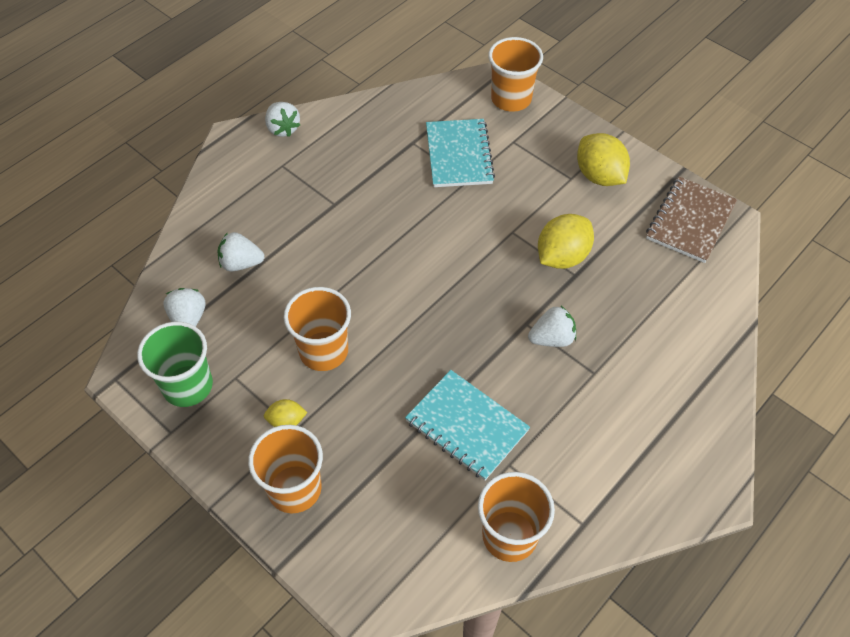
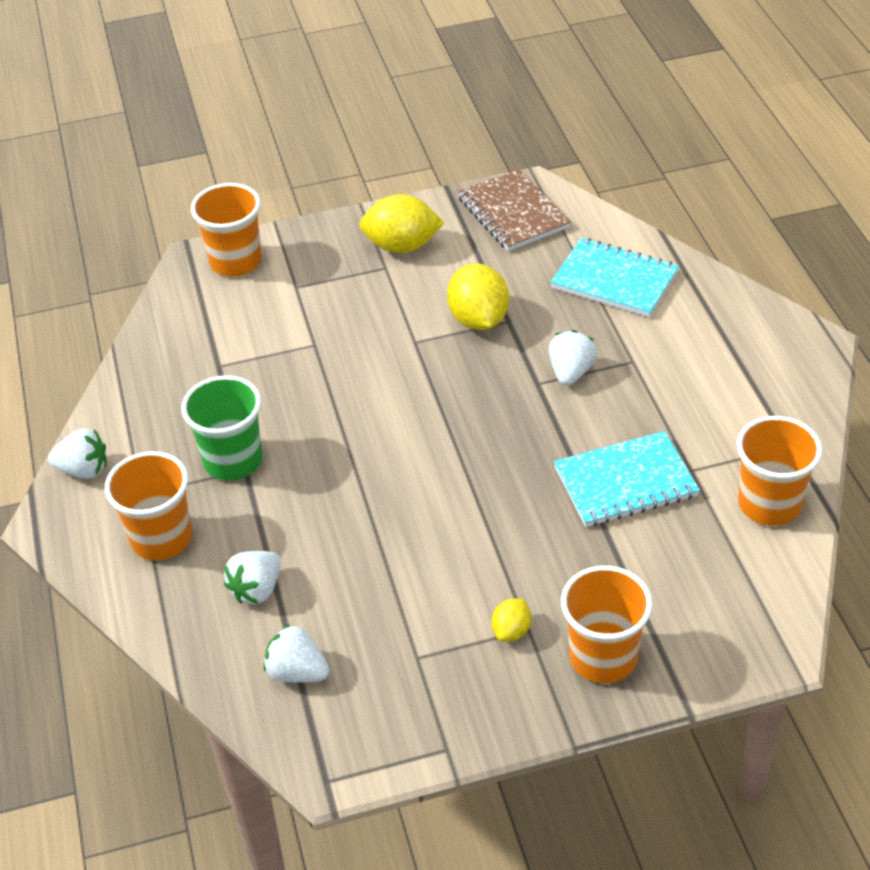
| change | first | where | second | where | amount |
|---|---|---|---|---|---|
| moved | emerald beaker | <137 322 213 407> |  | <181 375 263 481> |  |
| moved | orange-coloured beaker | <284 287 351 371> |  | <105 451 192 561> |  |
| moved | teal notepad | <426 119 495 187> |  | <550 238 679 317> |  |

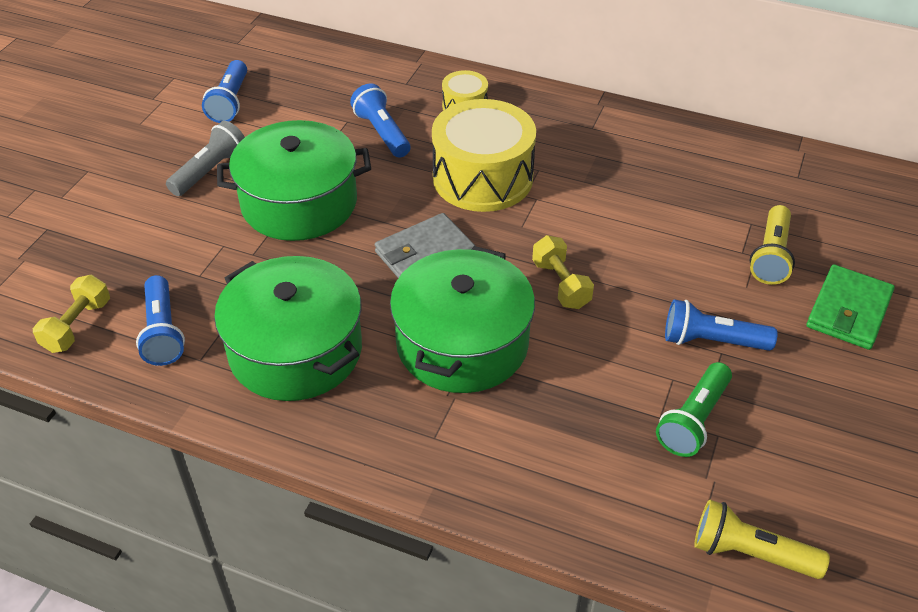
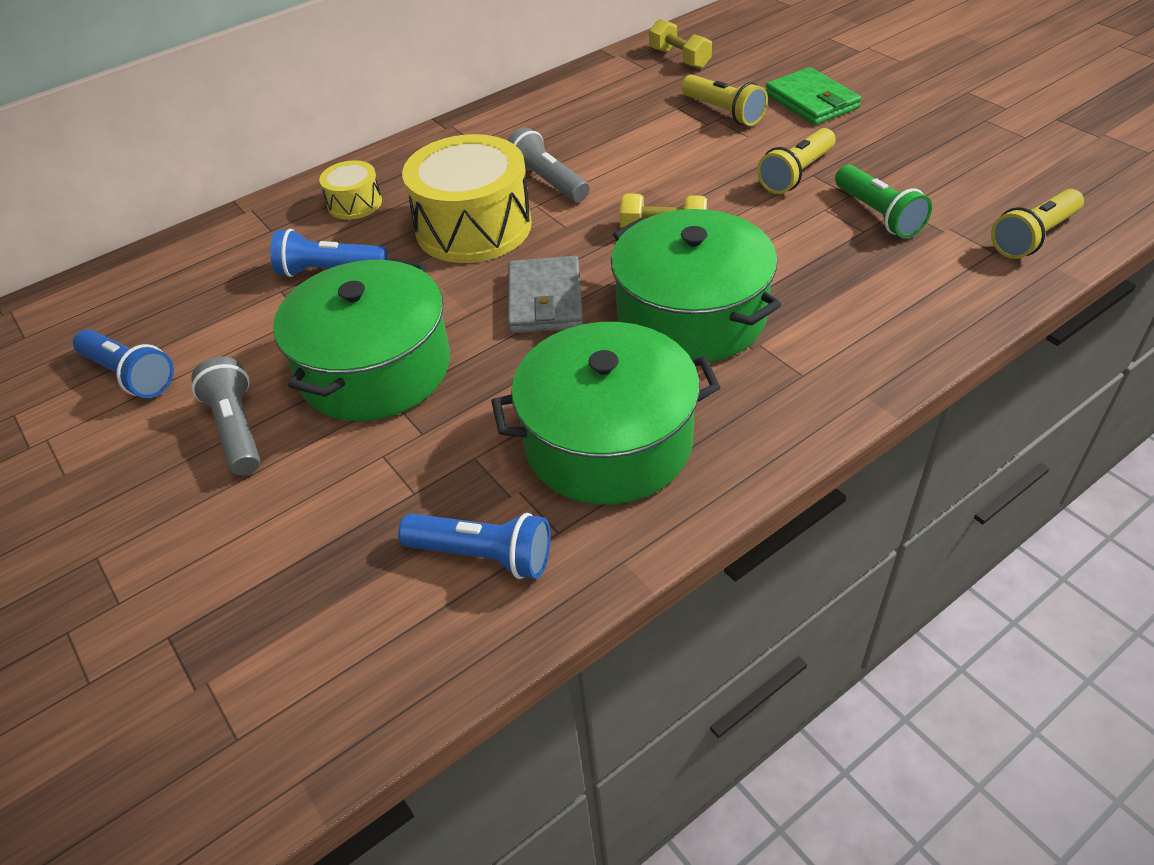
| change | first | where | second | where | amount |
|---|---|---|---|---|---|
| added |  |  | ash-grey flashlight | <507 127 590 202> |  |
| moved | golden free weight | <33 275 110 353> |  | <649 19 712 69> |  |
| recoloured | cobalt flashlight | <665 299 778 351> | golden flashlight | <757 128 836 194> |  |

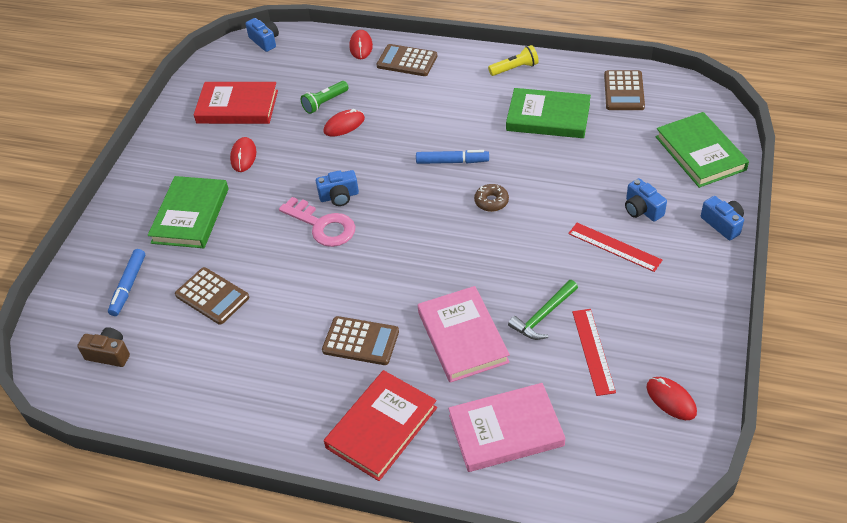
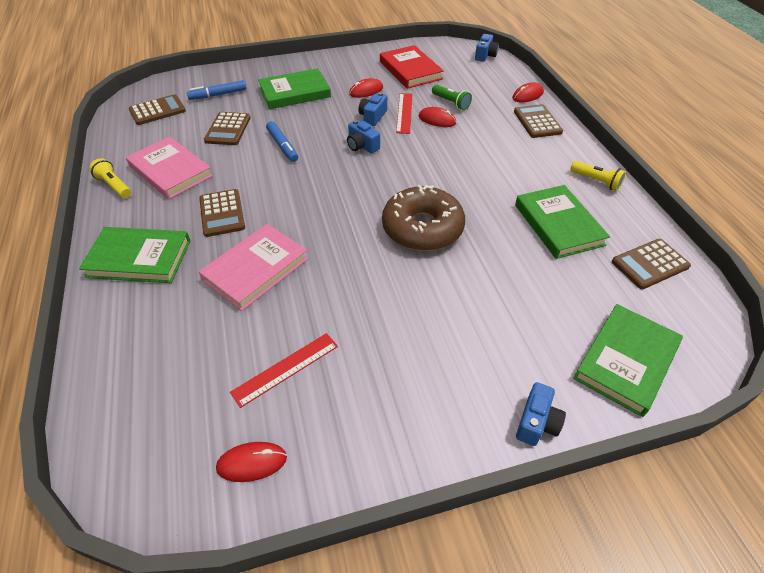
| change | first | where | second | where | amount |
|---|---|---|---|---|---|
| removed | pink door key | <279 197 356 247> |  |  |  |
| removed | emerald claw hammer | <508 280 578 340> |  |  |  |
| added |  |  | golden flashlight | <89 158 131 198> |  |
| moved | cobalt felt pen | <416 150 489 164> |  | <266 121 298 162> |  |
| moved | pink hardcover | <448 383 565 472> |  | <126 137 213 199> |  |
| moved | red ruler | <568 223 663 272> |  | <396 93 413 134> |  |
| moved | cobalt compact camera | <625 178 667 222> |  | <359 92 387 126> |  |
| replaced | brown compact camera | <77 327 130 367> | brown pocket calculator | <129 94 186 125> |  |
| recoloured | red hardcover | <324 370 437 481> | emerald hardcover | <79 227 190 283> |  |
| turned | emerald flashlight | <301 81 349 114> |  | <432 85 472 110> | 150 degrees counterclockwise |
| turned | red computer mouse | <646 377 697 420> |  | <216 442 287 482> | 60 degrees clockwise |
| resized | brown donut | <474 184 509 212> |  | <382 185 465 251> | x2.39 |

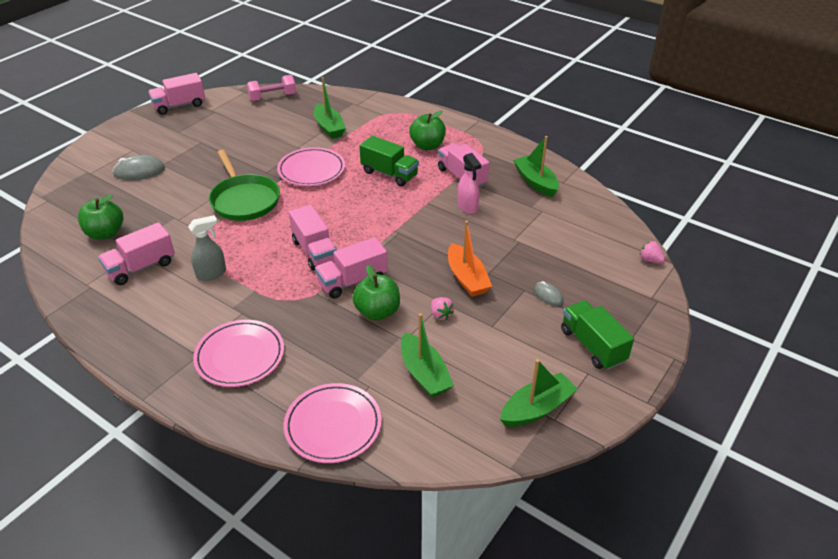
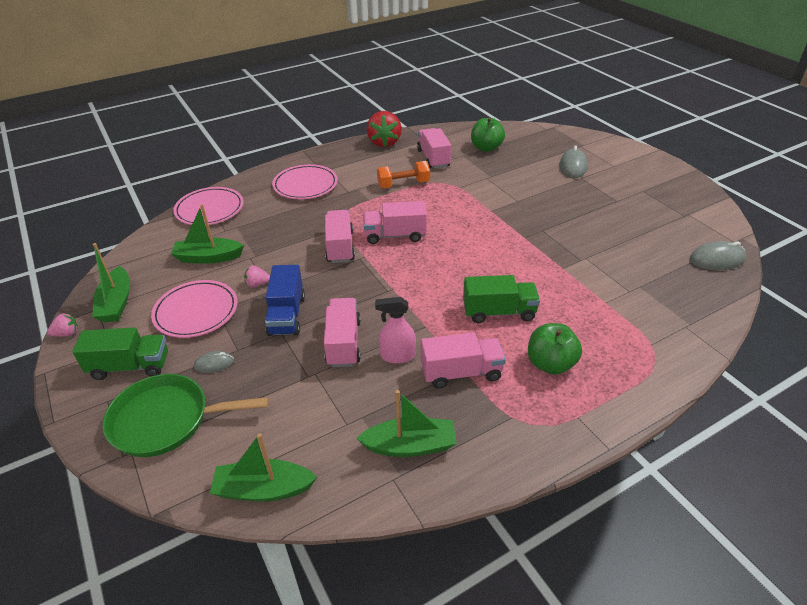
| change | first | where | second | where | amount |
|---|---|---|---|---|---|
| removed | emerald toy apple | <352 265 400 320> |  |  |  |
| added |  |  | red toy strawberry | <367 111 402 147> |  |
| moved | pink toy truck | <148 73 205 115> |  | <324 298 361 367> |  |
| moved | emerald pan | <209 150 280 221> |  | <103 374 269 457> |  |
| moved | pink dinner plate | <277 147 345 186> |  | <151 280 238 338> |  |
| moved | emerald toy boat | <314 77 346 139> |  | <210 433 317 502> |  |
| moved | pink toy strawberry | <640 241 665 263> |  | <47 313 78 337> |  |
| replaced | ash-grey sprayer | <188 215 226 281> | orange-coloured free weight | <377 161 430 188> |  |
| replaced | pink free weight | <247 75 296 101> | ash-grey computer mouse | <690 241 746 270> |  |
| replaced | orange-coloured toy boat | <448 220 492 297> | cobalt toy truck | <265 265 305 336> |  |
| turned | emerald toy truck | <359 136 419 186> |  | <463 275 540 323> | 150 degrees counterclockwise |

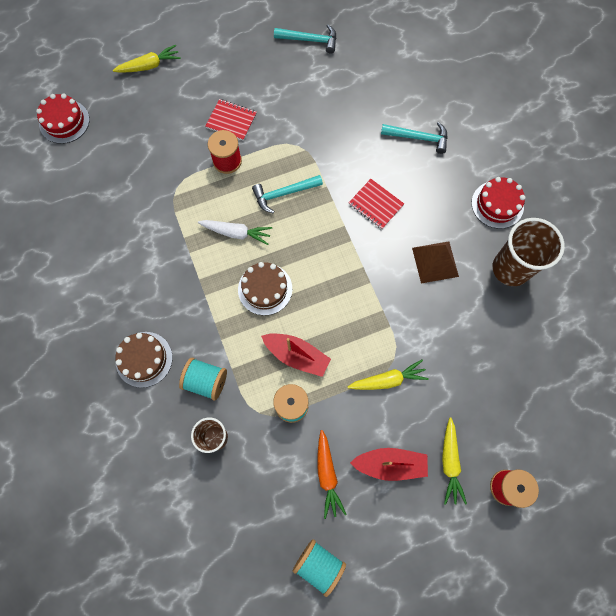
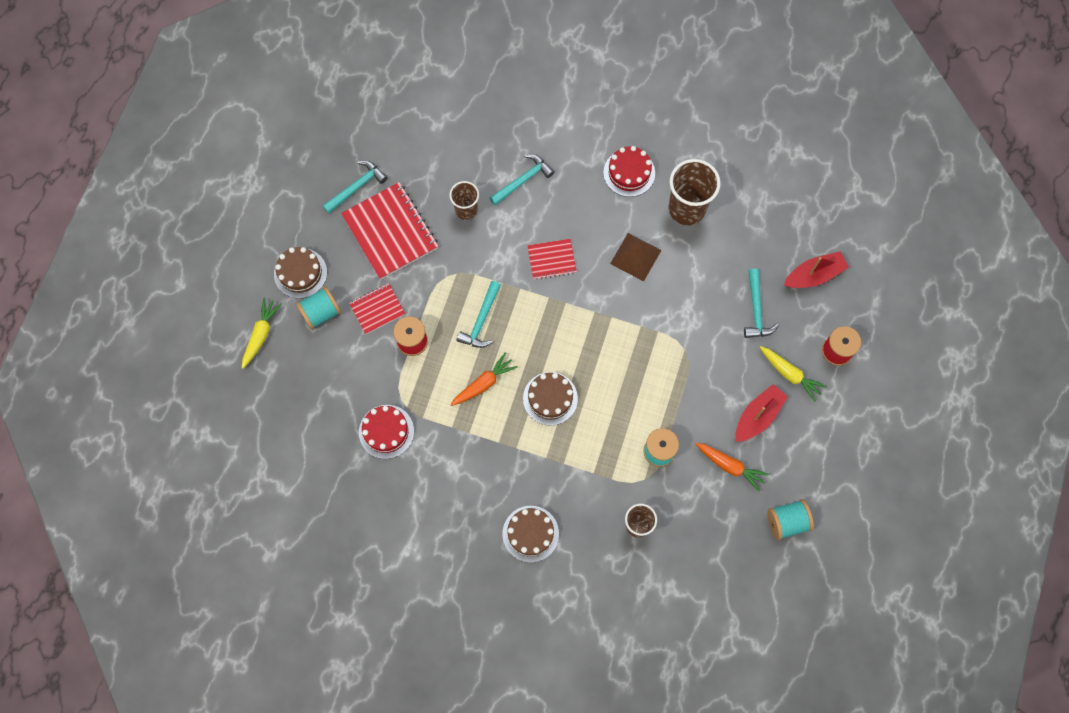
| change | first | where | second | where | amount |
|---|---|---|---|---|---|
| removed | golden toy carrot | <347 359 429 390> |  |  |  |
| added |  |  | brown gateau | <274 247 327 299> |  |
| added |  |  | red notepad | <341 182 439 280> |  |
| added |  |  | brown beaker | <449 181 479 220> |  |
| added |  |  | teal claw hammer | <744 269 779 338> |  |
| moved | red gateau | <36 94 90 144> |  | <359 405 414 459> |  |
| moved | teal spool | <179 358 227 401> |  | <296 286 341 330> |  |
| moved | red toy boat | <261 333 331 377> |  | <784 251 849 288> |  |
| recoloured | snow-white toy carrot | <198 220 272 245> | orange-coloured toy carrot | <450 352 518 406> |  |

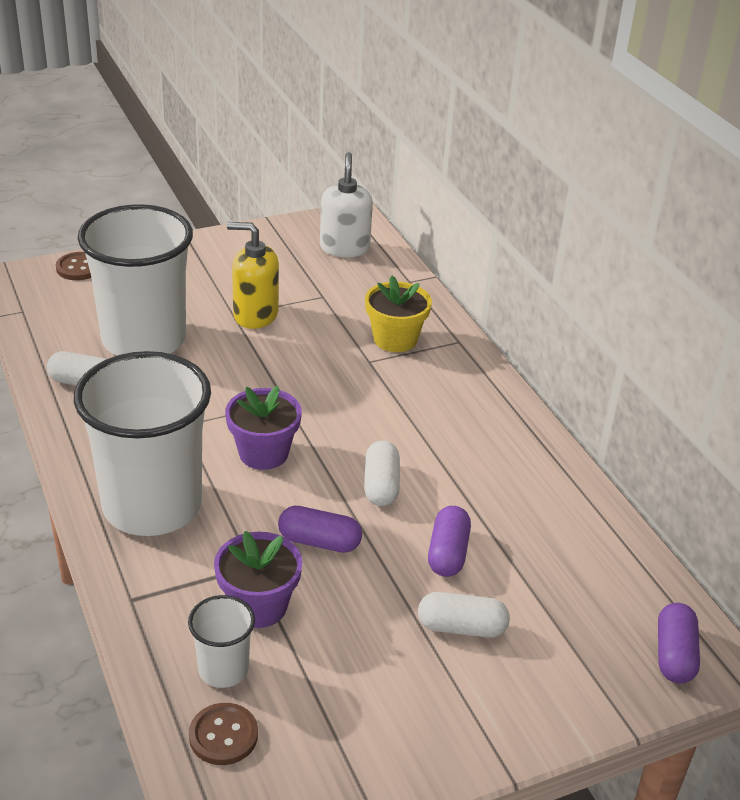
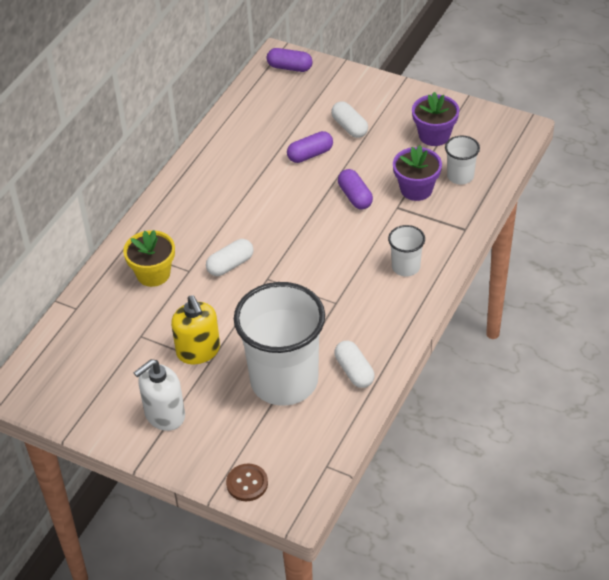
| change | first | where | second | where | amount |
|---|---|---|---|---|---|
| removed | brown sewing button | <189 703 258 765> |  |  |  |
| moved | royal purple potted plant | <225 386 302 470> |  | <412 92 459 146> |  |
| moved | snow-white soap dispenser | <320 152 373 257> |  | <134 359 185 431> |  |
| moved | snow-white pill | <364 440 400 506> |  | <206 239 254 276> |  |
| turned | royal purple pill | <658 603 700 684> |  | <267 48 313 72> | 45 degrees clockwise |
| resized | snow-white beaker | <74 351 211 536> |  | <388 225 425 276> | x0.45 |

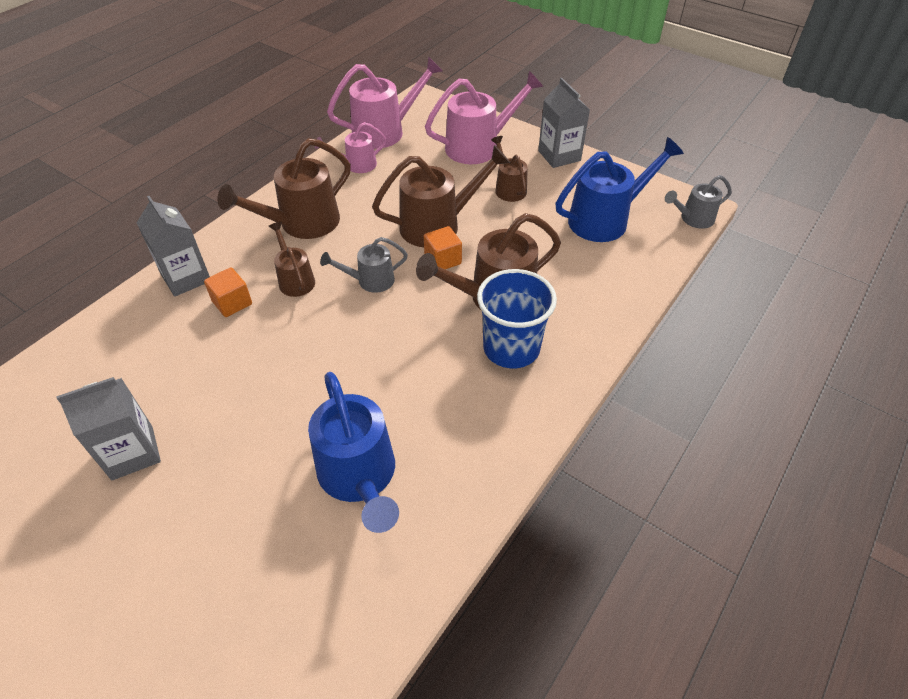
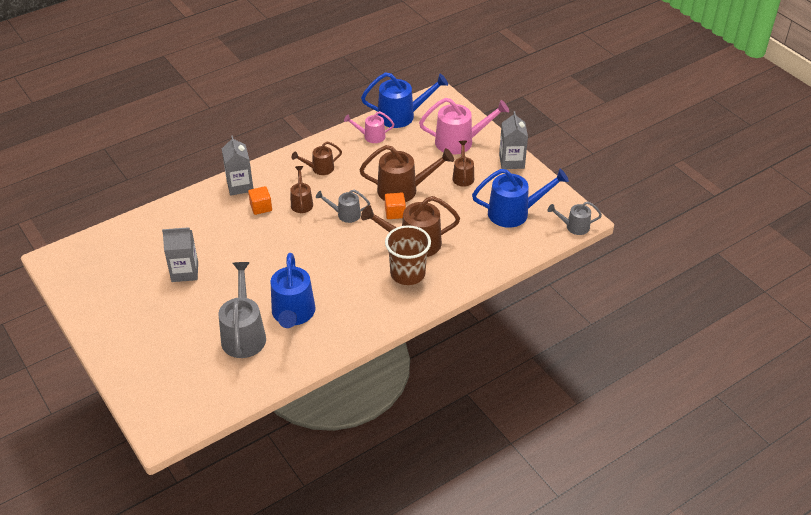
| change | first | where | second | where | amount |
|---|---|---|---|---|---|
| added |  |  | ash-grey watering can | <218 262 266 358> |  |
| recoloured | pink watering can | <327 56 443 149> | cobalt watering can | <361 72 448 128> |  |
| recoloured | cobalt beaker | <477 269 557 368> | brown beaker | <385 225 431 285> |  |
| resized | brown watering can | <218 138 351 239> |  | <292 142 342 175> | x0.57 |

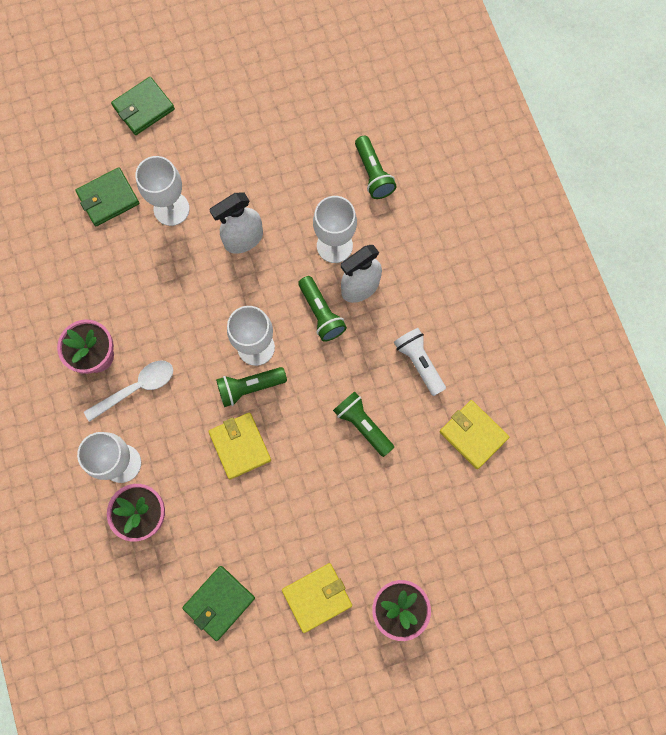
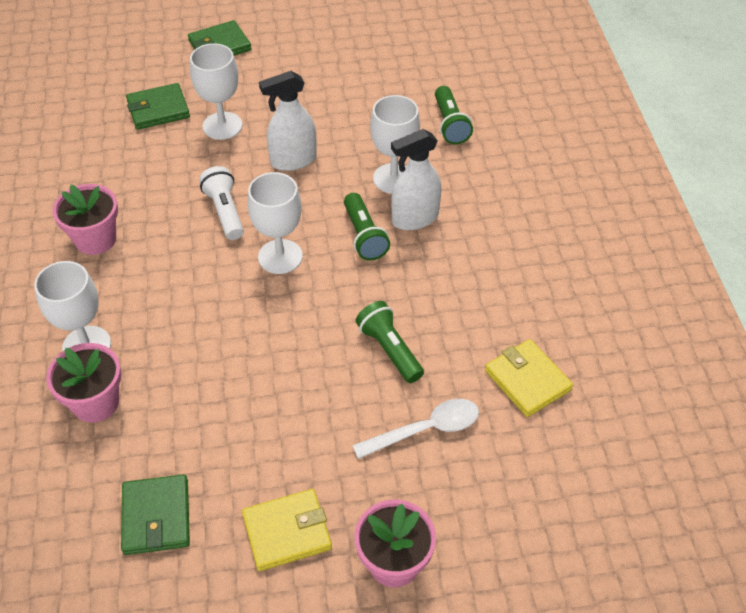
| change | first | where | second | where | amount |
|---|---|---|---|---|---|
| removed | golden card wallet | <208 412 271 479> |  |  |  |
| removed | emerald flashlight | <216 367 287 407> |  |  |  |
| moved | snow-white tablespoon | <84 360 173 422> |  | <352 399 479 459> |  |
| moved | snow-white flashlight | <394 328 446 396> |  | <199 166 244 240> |  |
| turned | emerald card wallet | <182 566 255 641> |  | <121 474 190 555> | 60 degrees counterclockwise |

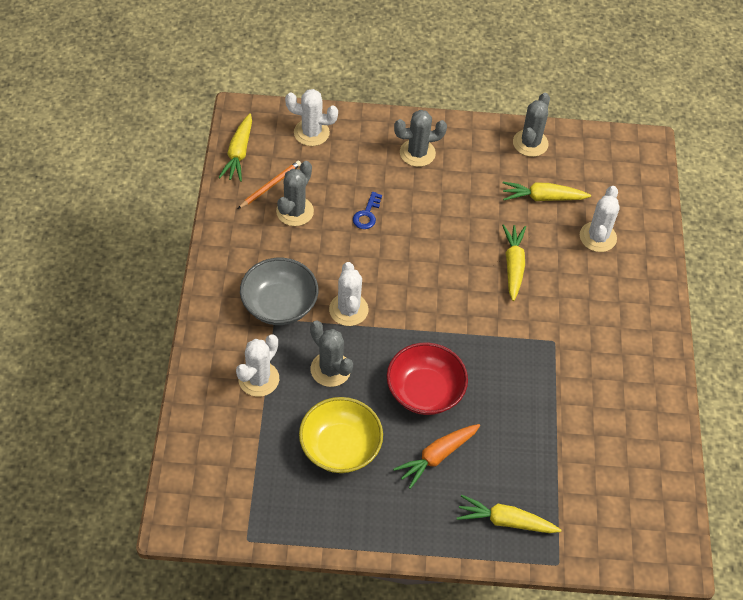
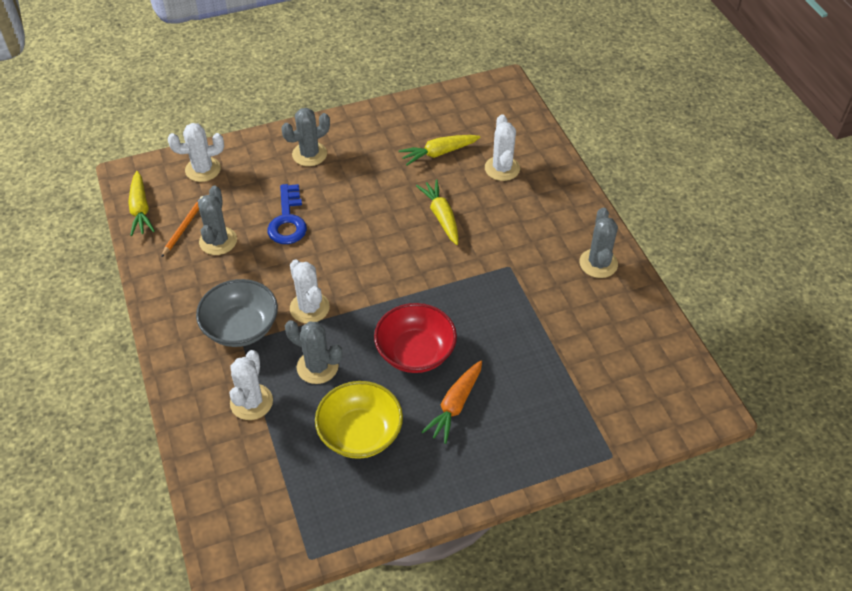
| change | first | where | second | where | amount |
|---|---|---|---|---|---|
| removed | golden toy carrot | <457 495 561 533> |  |  |  |
| moved | ash-grey prickly plant | <513 93 550 157> |  | <579 207 618 278> |  |
| resized | cobalt door key | <353 192 382 229> |  | <267 184 307 244> | x1.70 |

